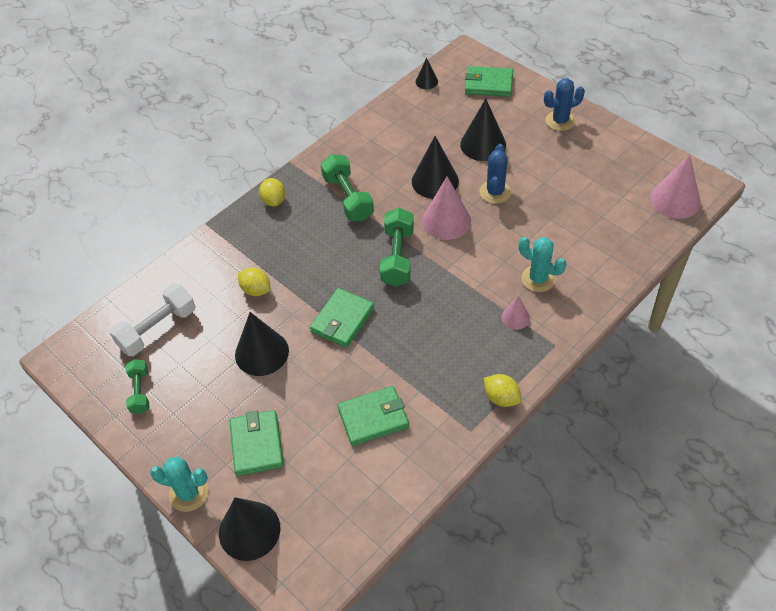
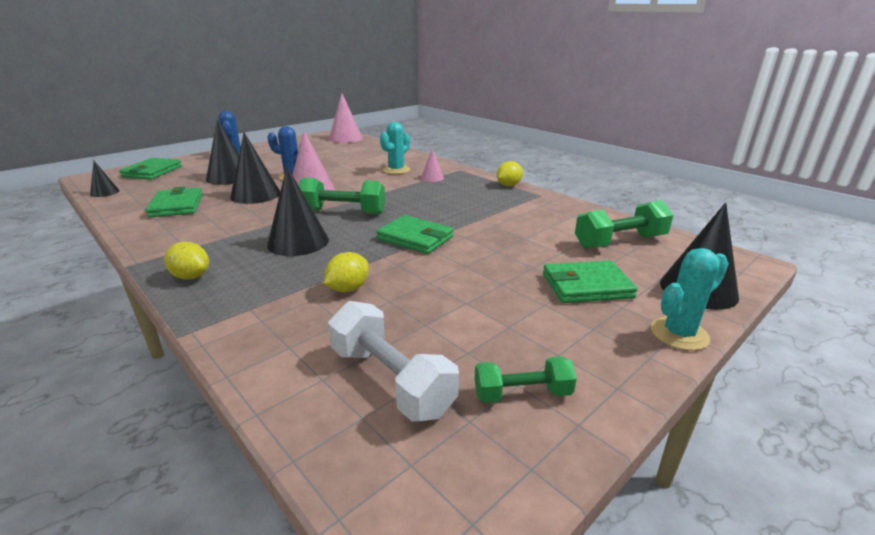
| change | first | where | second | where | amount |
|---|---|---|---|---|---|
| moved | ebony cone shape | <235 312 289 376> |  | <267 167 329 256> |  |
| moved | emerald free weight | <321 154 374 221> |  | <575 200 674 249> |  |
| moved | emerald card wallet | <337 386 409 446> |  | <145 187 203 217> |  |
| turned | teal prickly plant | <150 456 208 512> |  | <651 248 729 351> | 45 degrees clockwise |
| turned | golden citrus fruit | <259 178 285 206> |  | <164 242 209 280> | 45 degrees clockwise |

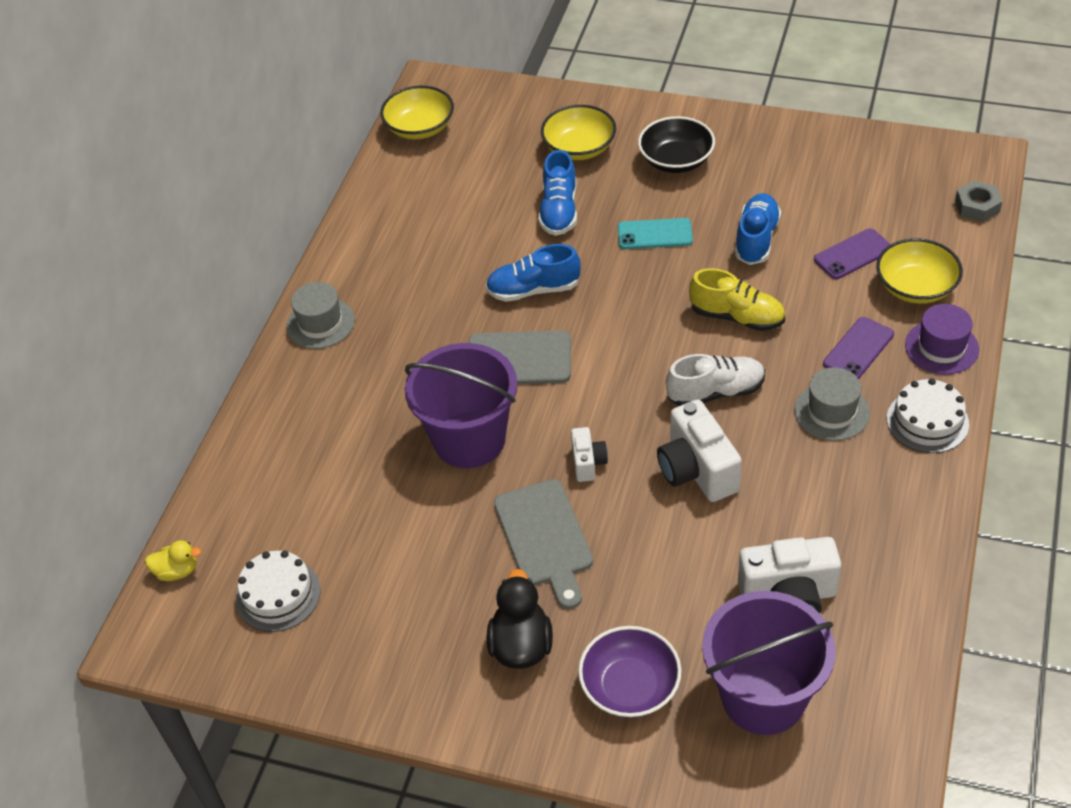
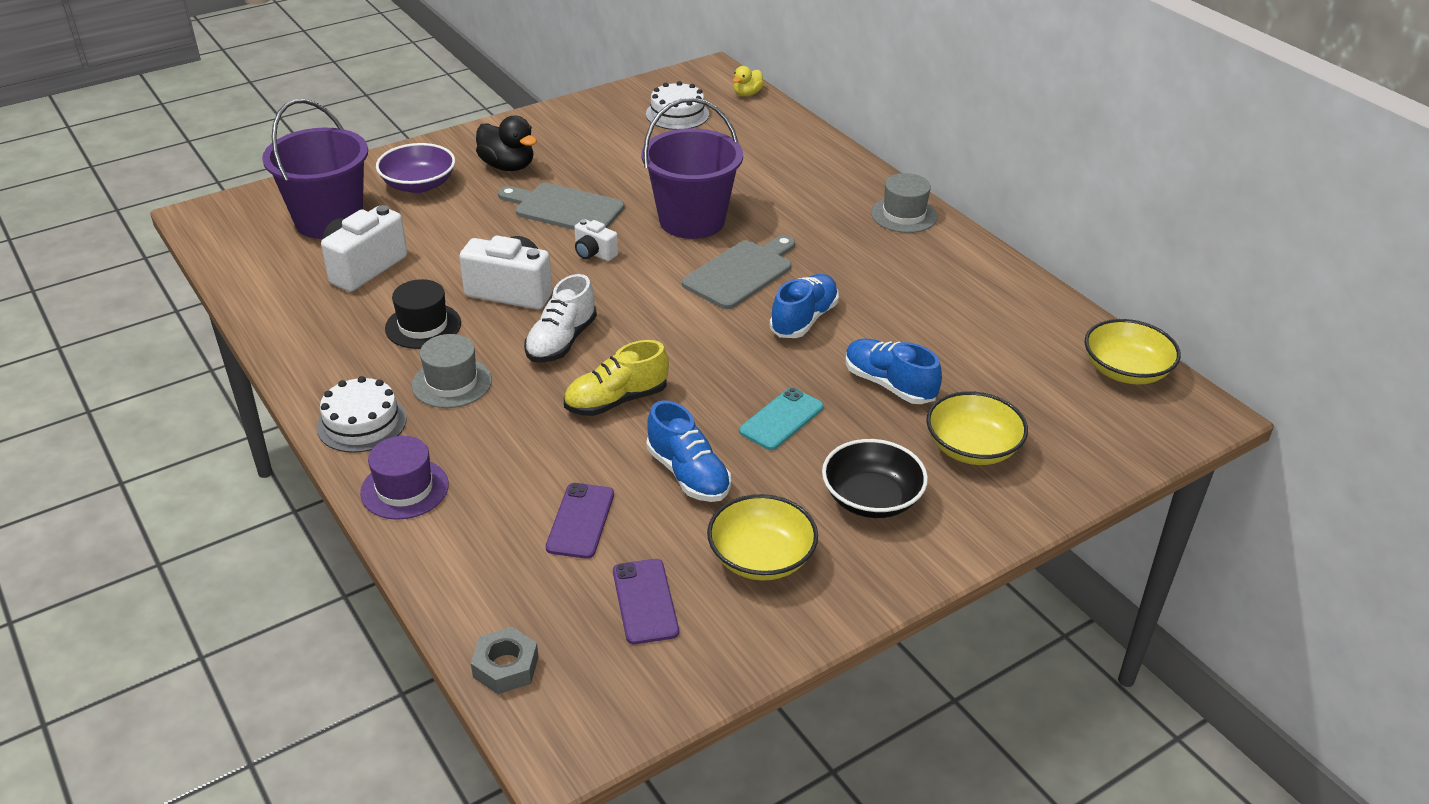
| change | first | where | second | where | amount |
|---|---|---|---|---|---|
| added |  |  | ebony tall hat | <385 279 461 349> |  |
| moved | royal purple smartphone | <823 317 894 379> |  | <613 559 679 644> |  |
| moved | golden serving bowl | <876 238 963 304> |  | <707 494 818 581> |  |

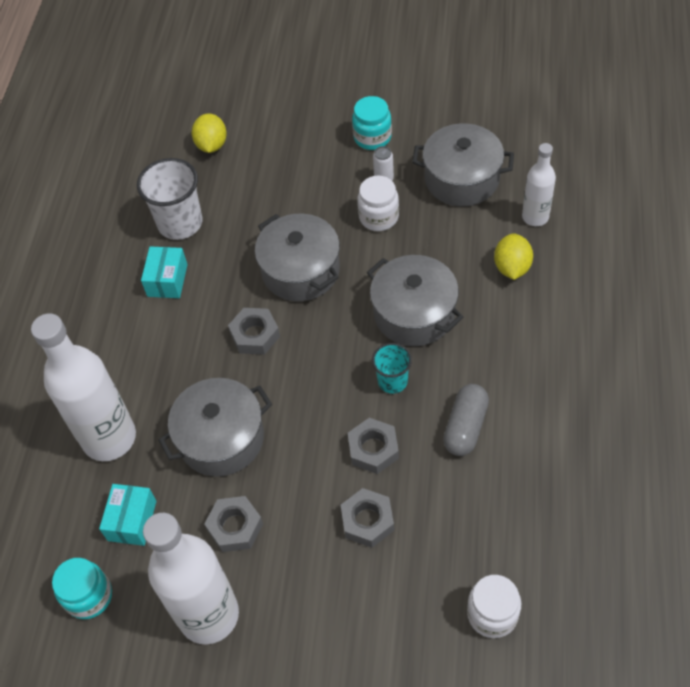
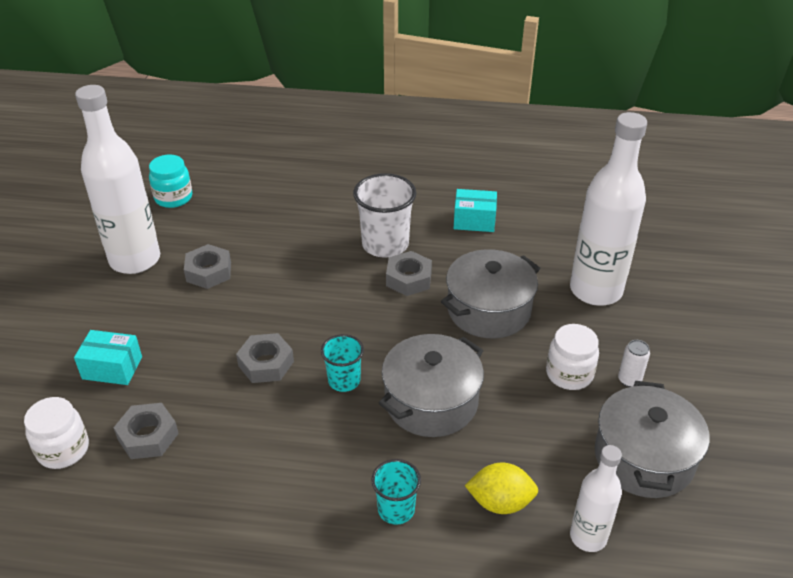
| change | first | where | second | where | amount |
|---|---|---|---|---|---|
| removed | ash-grey pot | <158 378 272 476> |  |  |  |
| removed | golden citrus fruit | <191 113 227 153> |  |  |  |
| removed | teal preserve jar | <352 96 392 150> |  |  |  |
| removed | ash-grey pill | <443 384 489 456> |  |  |  |
| added |  |  | teal beaker | <371 459 421 525> |  |
| moved | snow-white flask | <31 313 136 461> |  | <570 112 647 306> |  |
| moved | teal parcel | <99 484 156 546> |  | <74 330 142 385> |  |
| moved | snow-white beaker | <137 158 202 240> |  | <353 173 416 258> |  |
| moved | ash-grey nut | <341 488 394 548> |  | <113 403 179 459> |  |

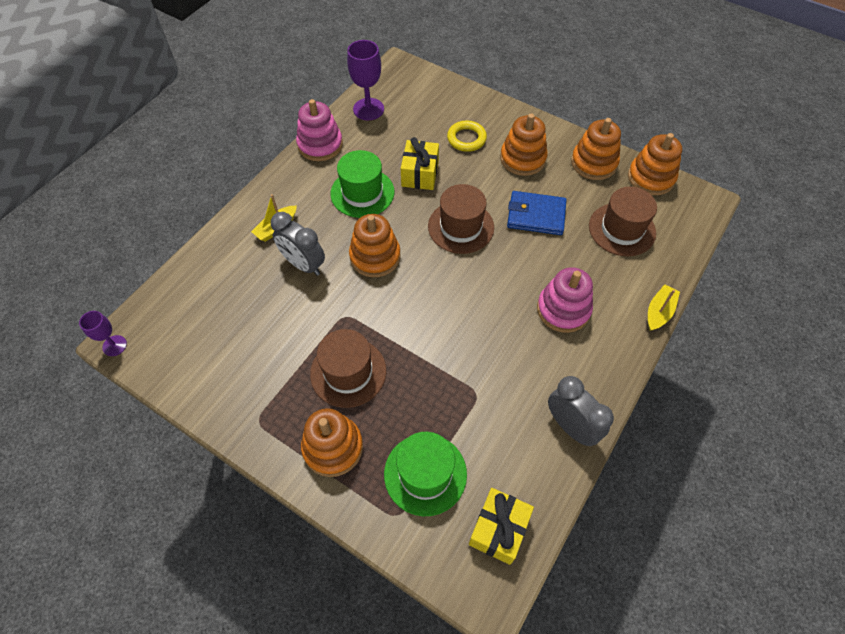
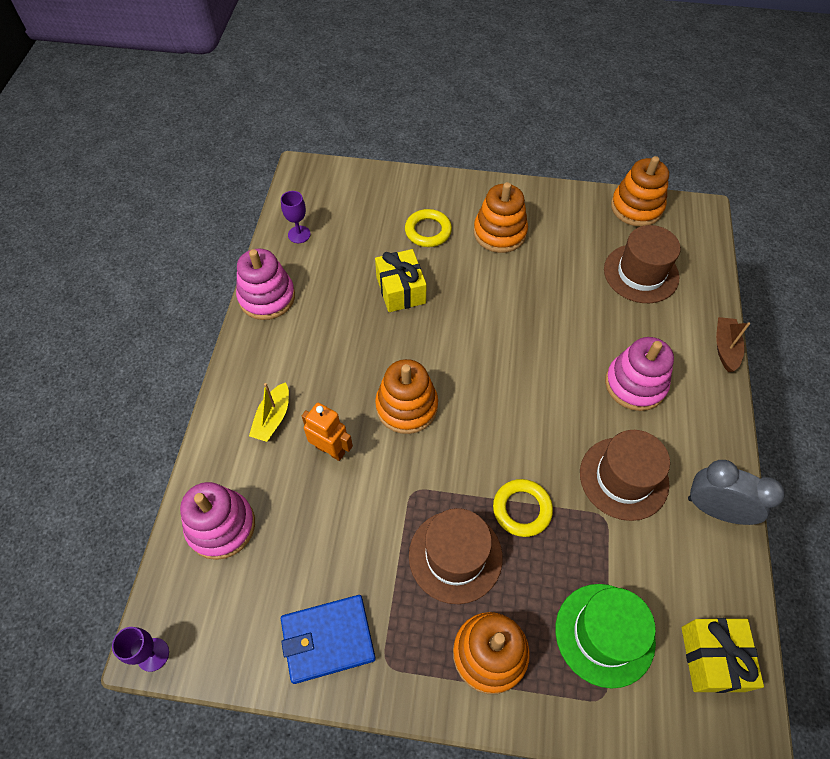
| change | first | where | second | where | amount |
|---|---|---|---|---|---|
| removed | emerald tall hat | <330 150 394 218> |  |  |  |
| removed | orange-coloured stacking toy | <571 118 621 180> |  |  |  |
| added |  |  | pink stacking toy | <180 482 255 560> |  |
| added |  |  | golden hoop | <493 479 553 537> |  |
| moved | brown tall hat | <428 184 494 254> |  | <580 430 670 521> |  |
| moved | cobalt card wallet | <507 191 566 235> |  | <281 595 376 684> |  |
| replaced | ash-grey clock | <271 212 325 276> | orange-coloured toy robot | <302 403 353 461> |  |
| recoloured | golden toy boat | <648 284 680 331> | brown toy boat | <716 317 750 372> |  |
| resized | royal purple chalice | <347 40 384 120> |  | <281 191 311 243> | x0.59 |

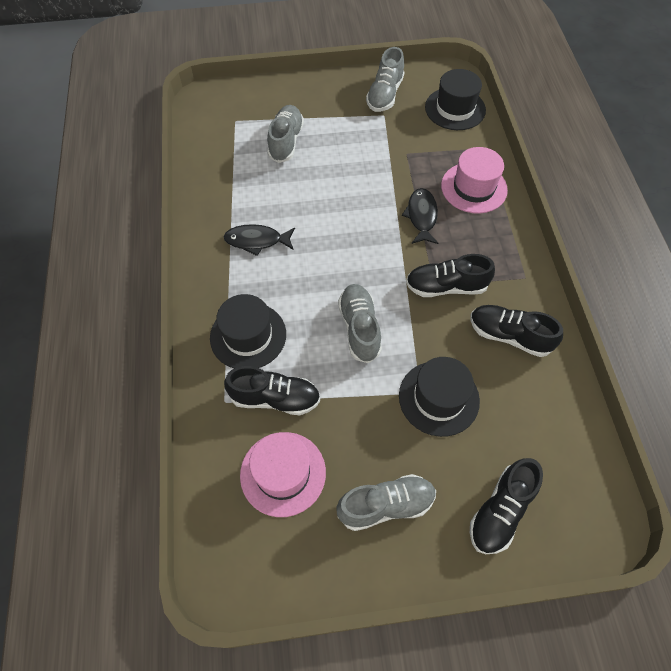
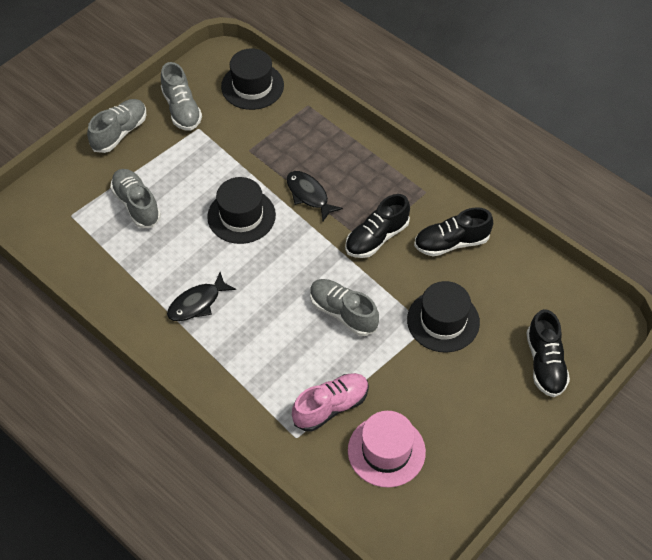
| change | first | where | second | where | amount |
|---|---|---|---|---|---|
| removed | pink tall hat | <441 147 508 214> |  |  |  |
| moved | ebony tall hat | <210 294 286 369> |  | <207 177 276 244> |  |
| moved | ash-grey sneaker | <336 474 436 531> |  | <87 99 146 153> |  |
| recoloured | ebony sneaker | <224 366 320 415> | pink sneaker | <292 373 369 432> |  |

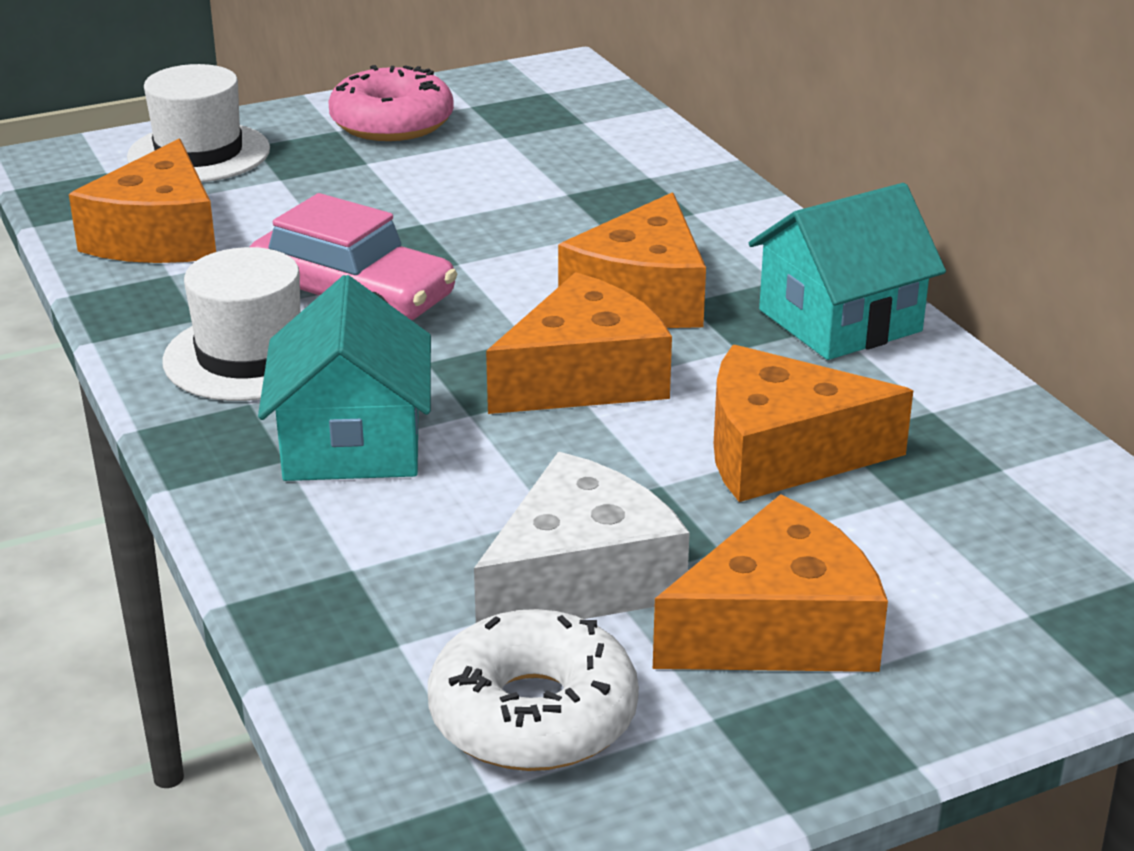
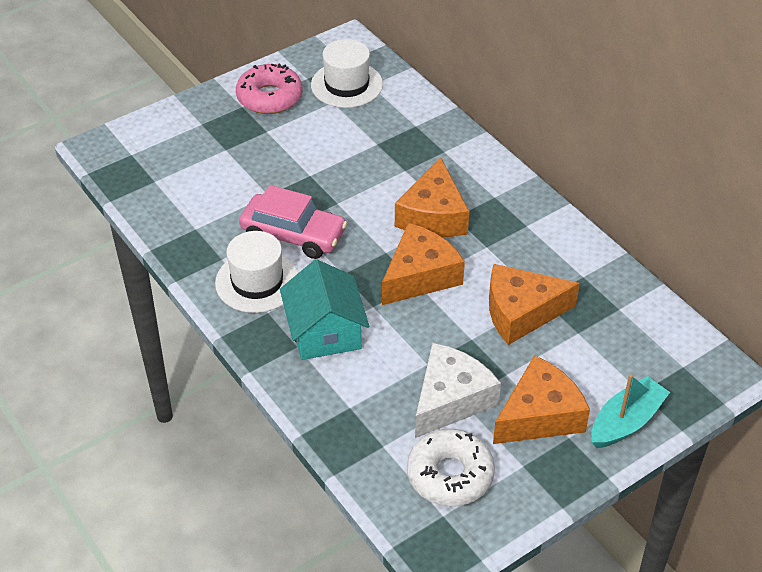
| change | first | where | second | where | amount |
|---|---|---|---|---|---|
| removed | orange-coloured piece of cheese | <69 139 216 263> |  |  |  |
| removed | teal cottage | <749 183 946 360> |  |  |  |
| added |  |  | teal toy boat | <591 374 670 448> |  |
| moved | snow-white tall hat | <127 64 270 182> |  | <311 39 383 108> |  |

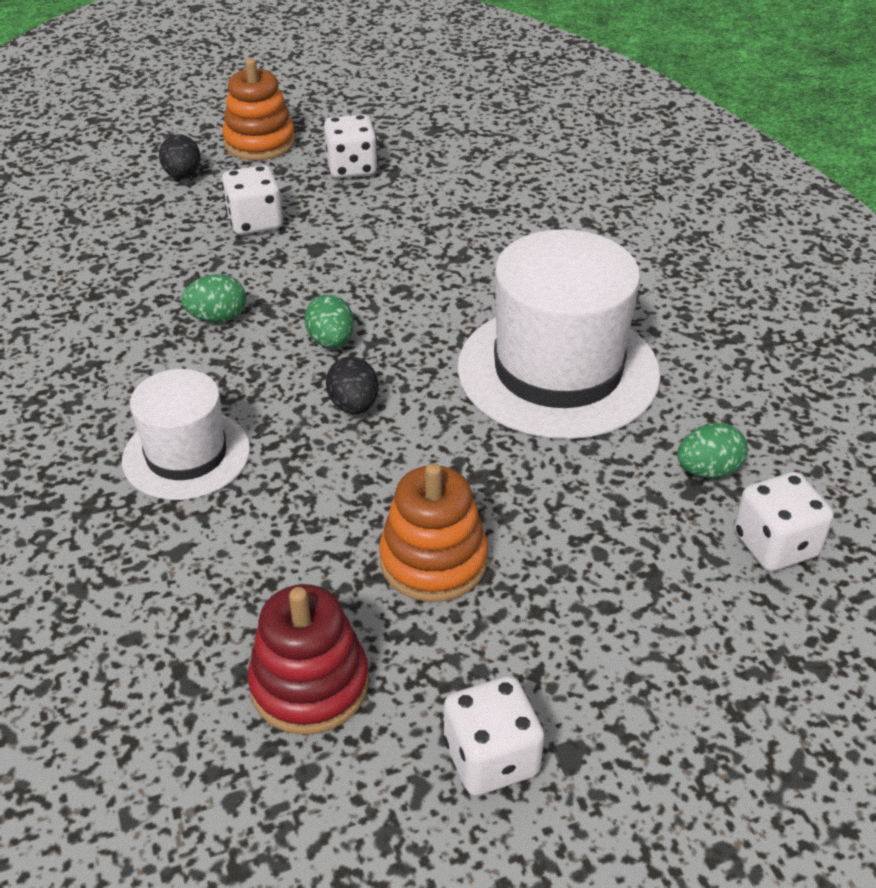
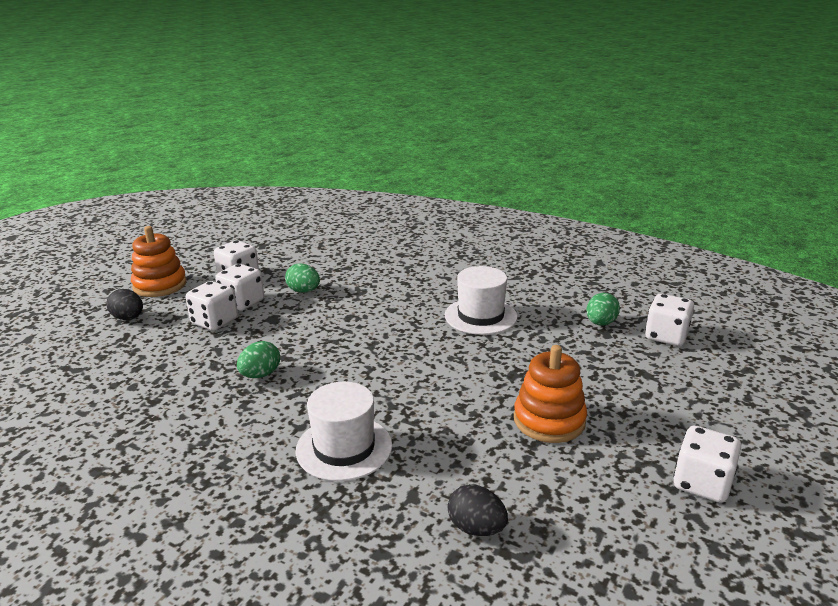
| change | first | where | second | where | amount |
|---|---|---|---|---|---|
| removed | red stacking toy | <248 584 369 735> |  |  |  |
| added |  |  | snow-white dice | <215 264 264 311> |  |
| moved | emerald egg shape | <304 295 354 348> |  | <285 263 320 293> |  |
| moved | ebony egg shape | <326 356 378 414> |  | <448 484 508 536> |  |
| resized | snow-white tall hat | <457 229 661 439> |  | <445 266 517 335> | x0.58 |

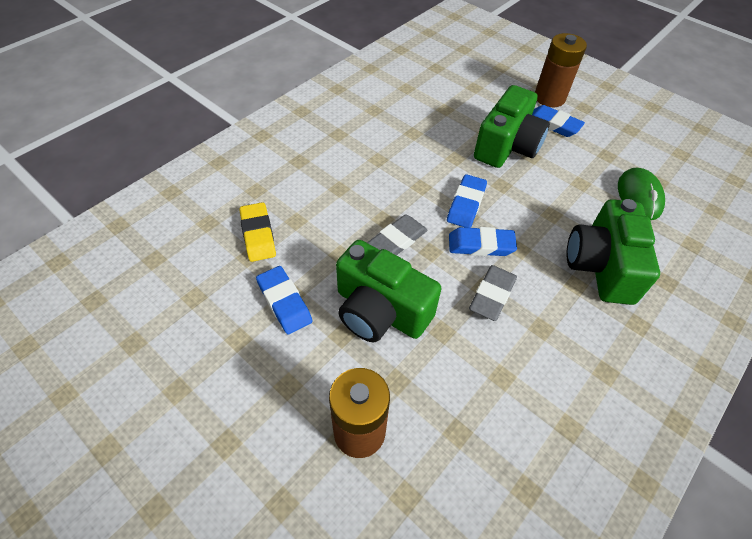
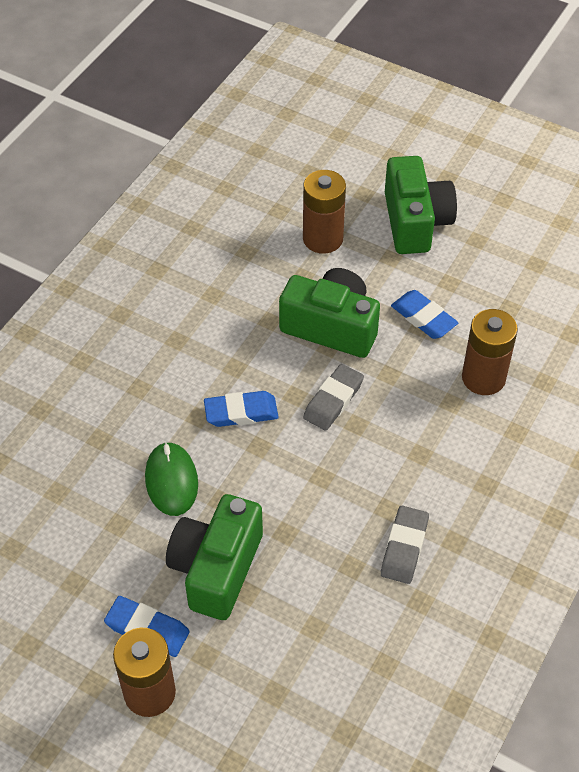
| change | first | where | second | where | amount |
|---|---|---|---|---|---|
| removed | cobalt gum eraser | <447 174 487 228> |  |  |  |
| moved | ash-grey gum eraser | <469 265 517 321> |  | <381 506 429 584> |  |
| moved | emerald compact camera | <566 199 660 305> |  | <385 156 457 254> |  |
| moved | emerald computer mouse | <618 168 665 220> |  | <145 442 198 516> |  |
| replaced | golden gum eraser | <240 202 276 262> | brown battery | <462 309 518 395> |  |

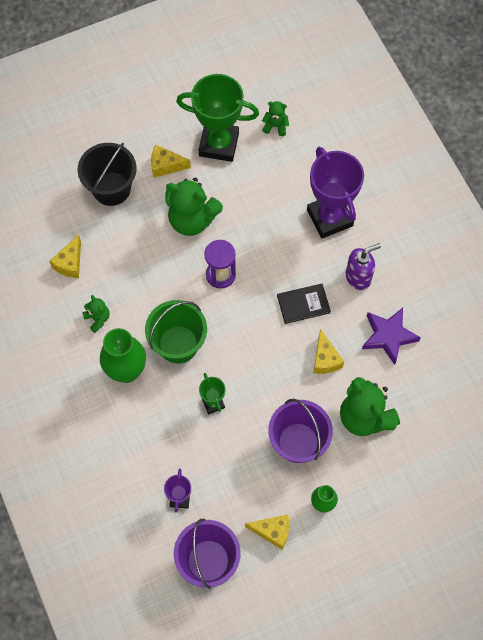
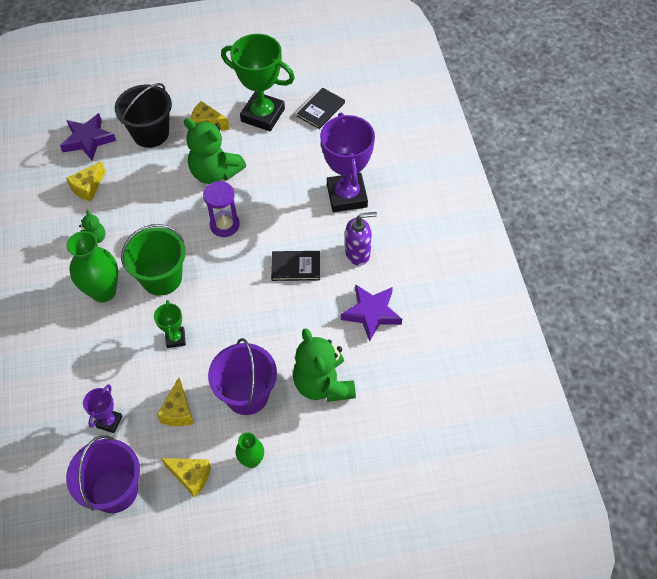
| change | first | where | second | where | amount |
|---|---|---|---|---|---|
| added |  |  | royal purple five-pointed star | <60 113 116 161> |  |
| moved | golden piece of cheese | <313 329 344 374> |  | <157 377 194 426> |  |
| replaced | emerald stuffed bear | <262 101 289 136> | ebony hardcover | <297 88 345 129> |  |

